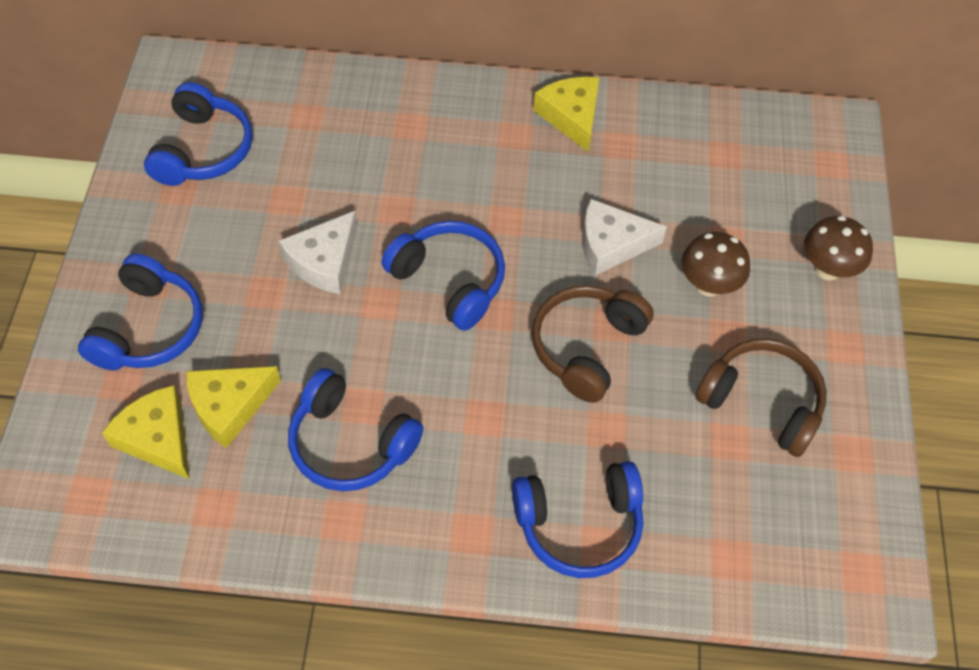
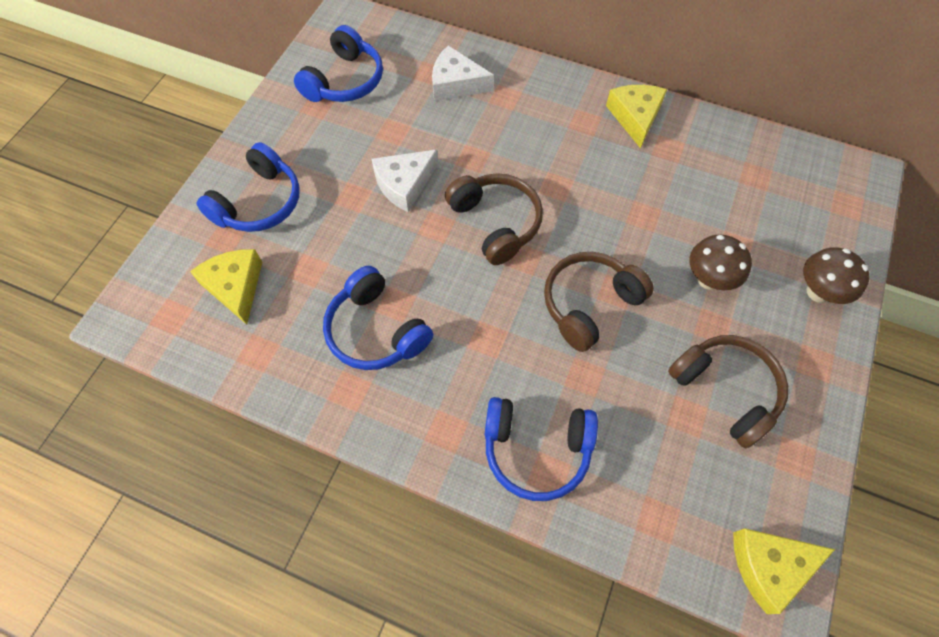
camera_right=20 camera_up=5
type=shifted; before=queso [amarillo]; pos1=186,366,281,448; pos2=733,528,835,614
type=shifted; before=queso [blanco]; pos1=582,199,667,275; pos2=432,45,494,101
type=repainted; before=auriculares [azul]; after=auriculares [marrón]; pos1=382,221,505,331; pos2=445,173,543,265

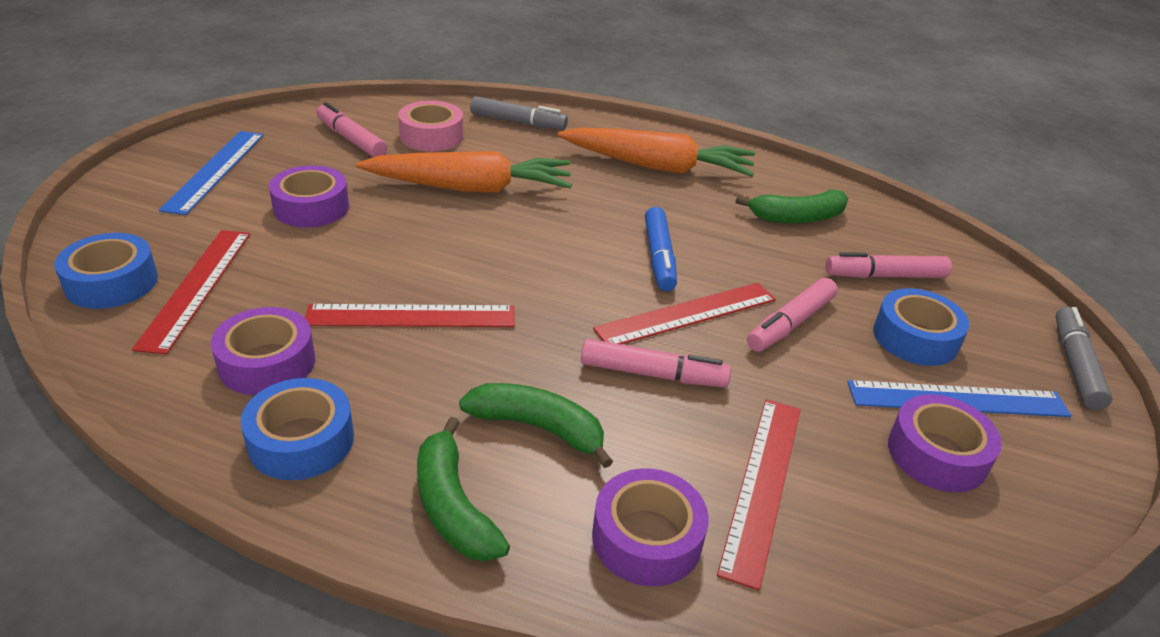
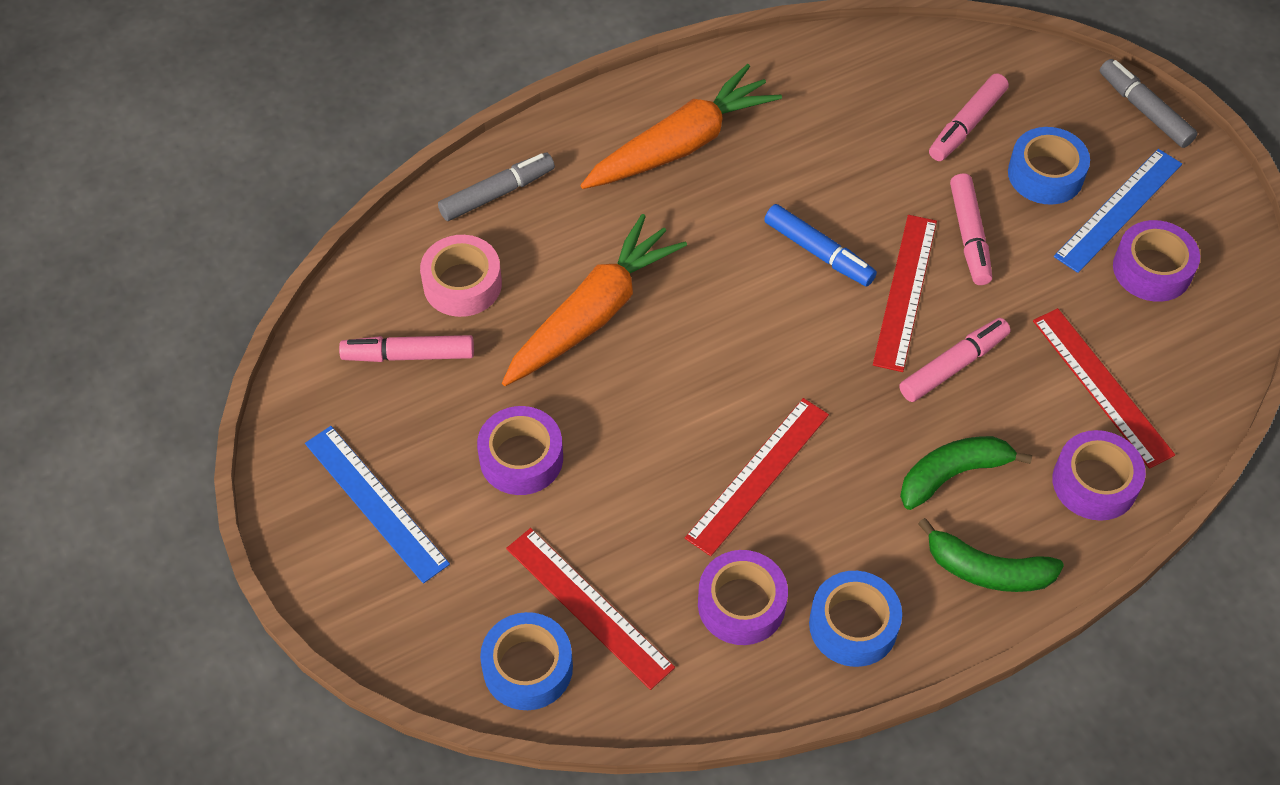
camera_right=-45 camera_up=20
type=gone; before=plátano [verde]; pos1=736,190,848,224

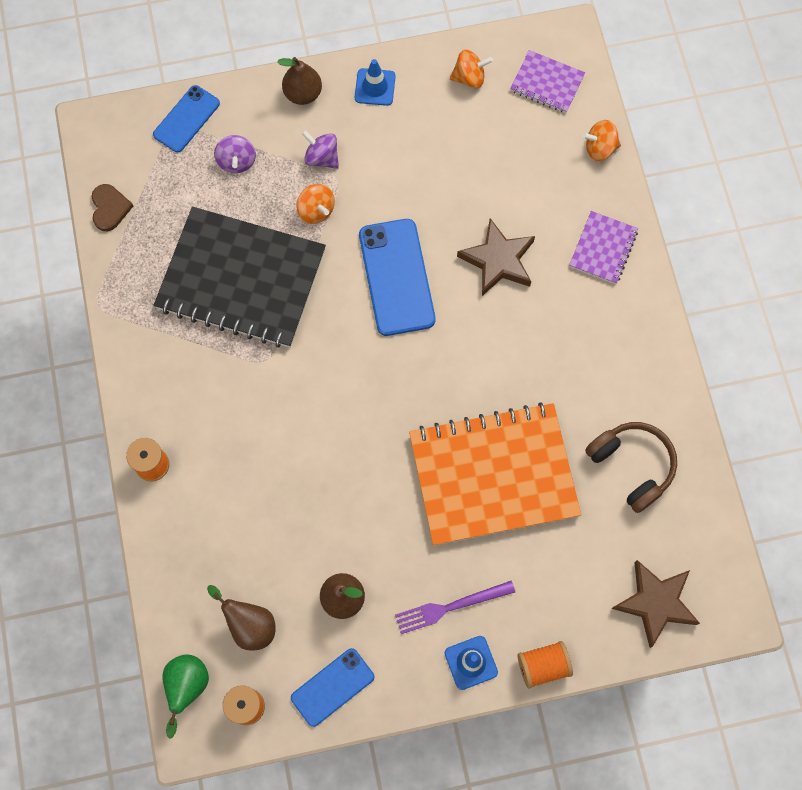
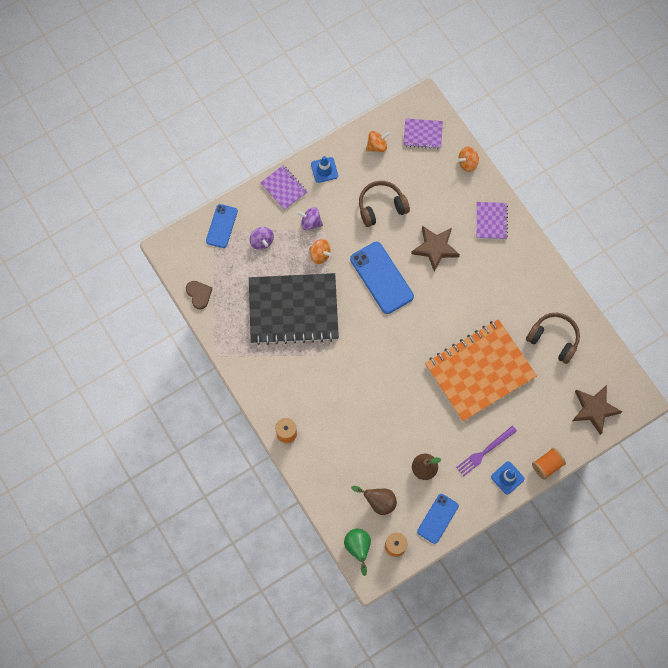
camera_right=-20 camera_up=0
type=new; after=auriculares [marrón]; pos2=359,181,410,227
type=swapped; before=pera [marrón]; after=cuaderno [morado]; pos1=277,57,322,105; pos2=260,165,307,210

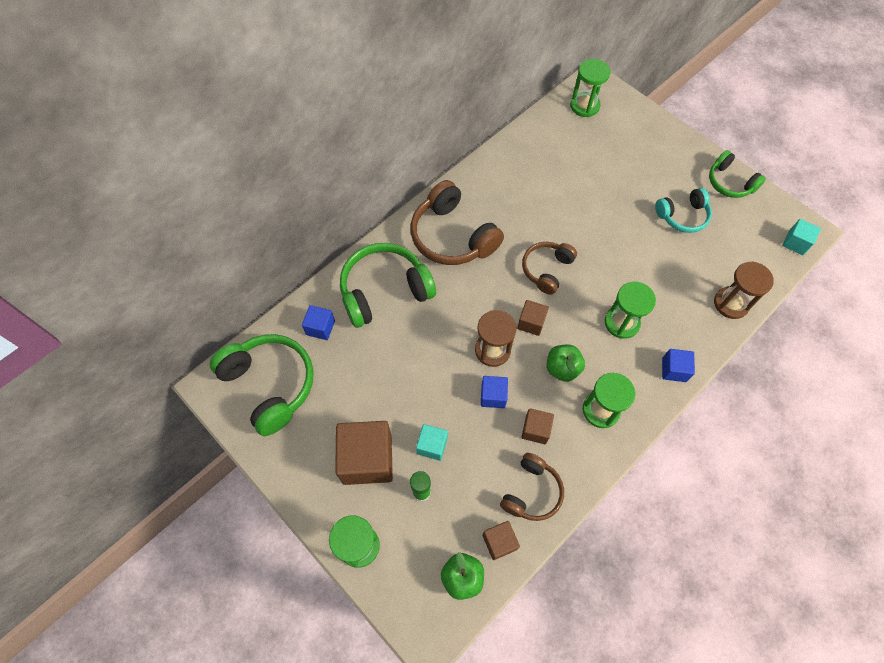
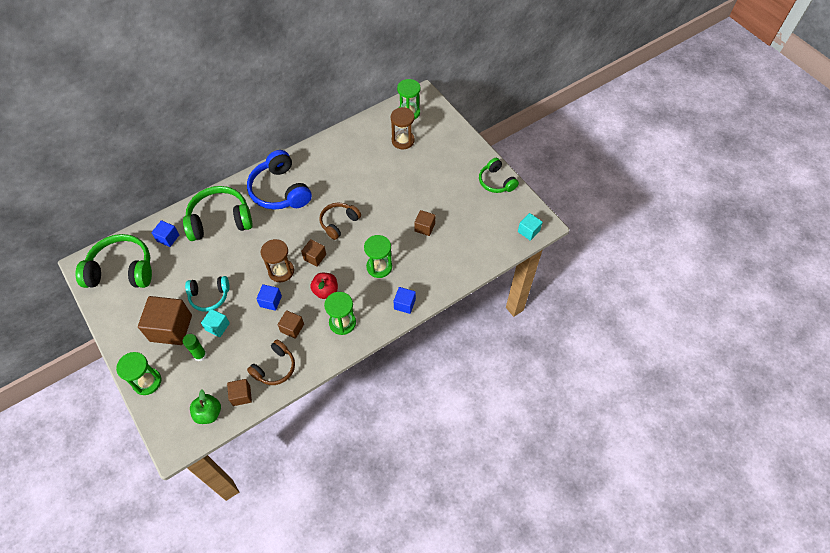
camera_right=10 camera_up=-5
type=new; after=cubo [marrón]; pos2=414,210,436,236
type=shifted; before=auriculares [turquesa]; pos1=655,188,712,233; pos2=185,276,229,312
type=shifted; before=reloj de arena [marrón]; pos1=714,261,774,319; pos2=391,107,415,149
type=repainted; before=auriculares [marrón]; after=auriculares [azul]; pos1=411,180,504,265; pos2=247,150,312,210
type=repainted; before=manzana [verde]; after=manzana [rojo]; pos1=547,345,585,382; pos2=310,273,338,299
type=rotated; before=auriculares [verde]; pos1=210,334,314,436; pos2=76,234,152,288; turn=-60

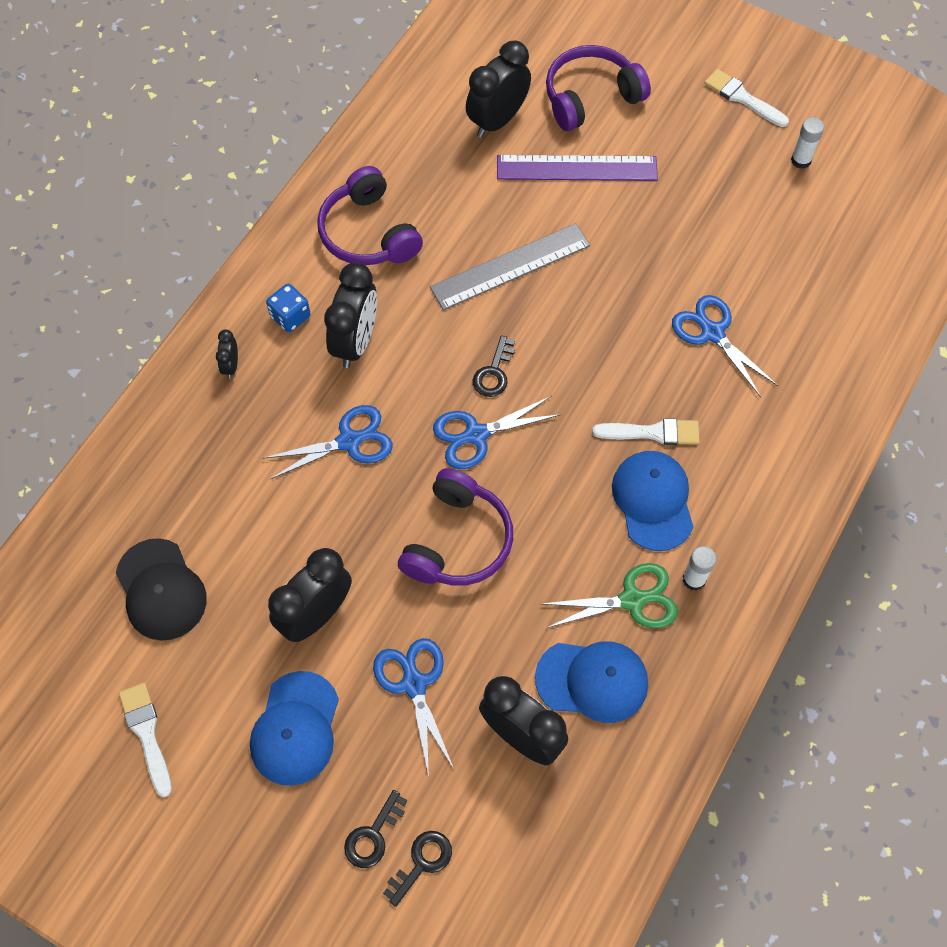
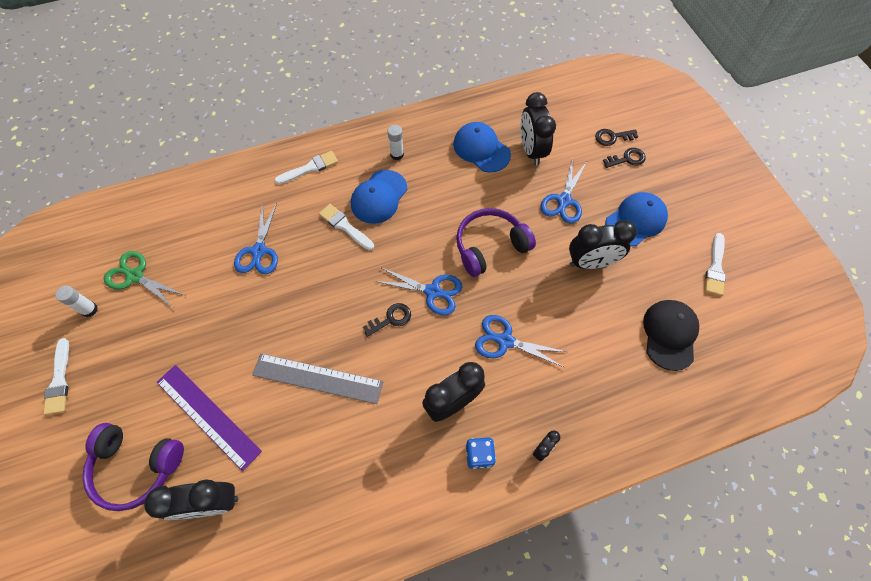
camera_right=-140 camera_up=0
type=gone; before=auriculares [morado]; pos1=317,166,423,265
type=new; after=pincel [blanco]; pos2=274,151,338,185
type=shifted; before=tijeras [verde]; pos1=542,563,678,628; pos2=104,251,184,307

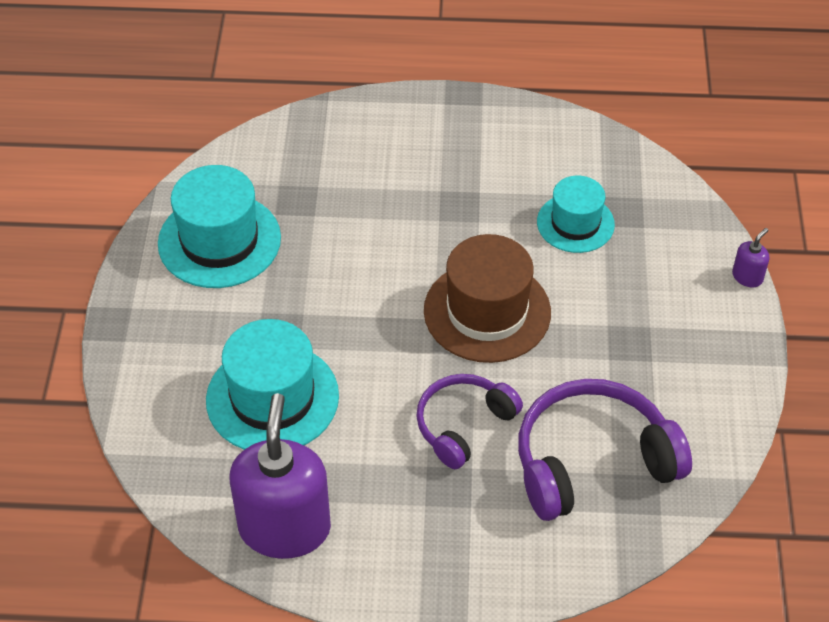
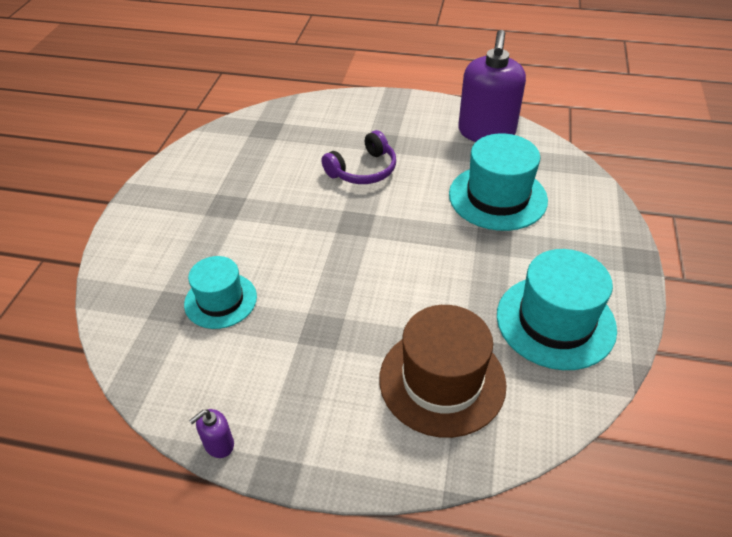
camera_right=-170 camera_up=-5
type=gone; before=auriculares [morado]; pos1=518,379,692,521
type=shifted; before=sombrero [marrón]; pos1=424,234,551,363; pos2=379,305,507,438
type=shifted; before=dispensador de jabón [morado]; pos1=732,228,769,287; pos2=189,409,234,458

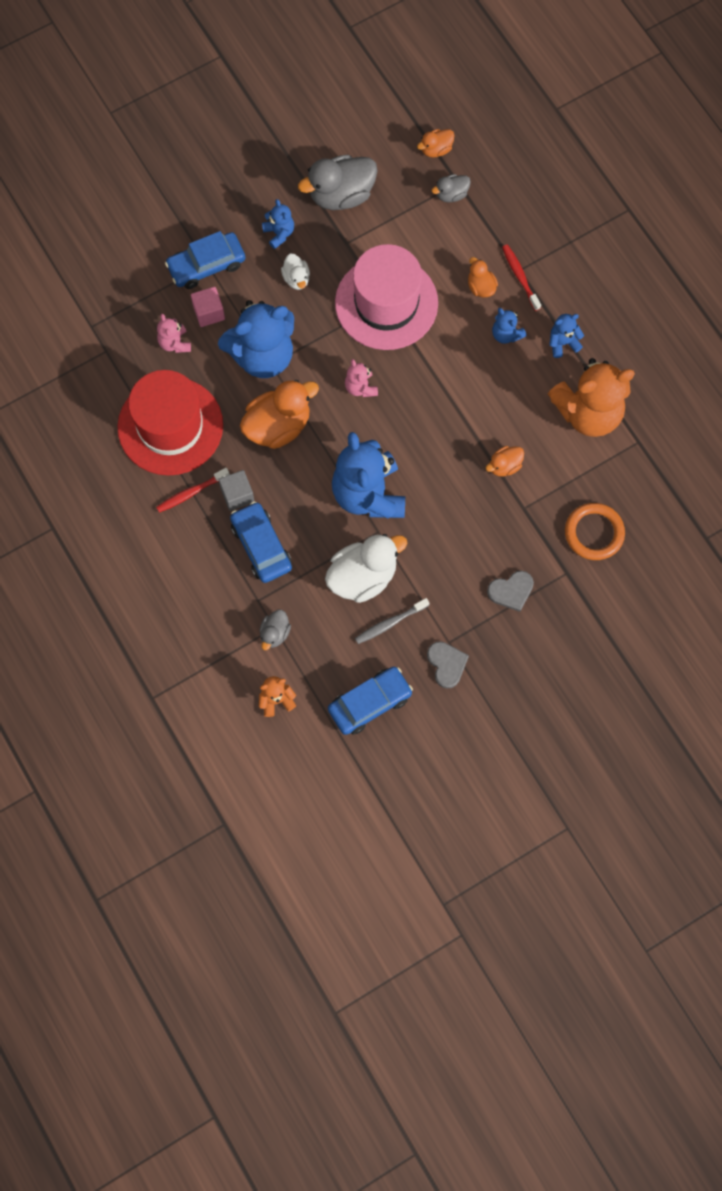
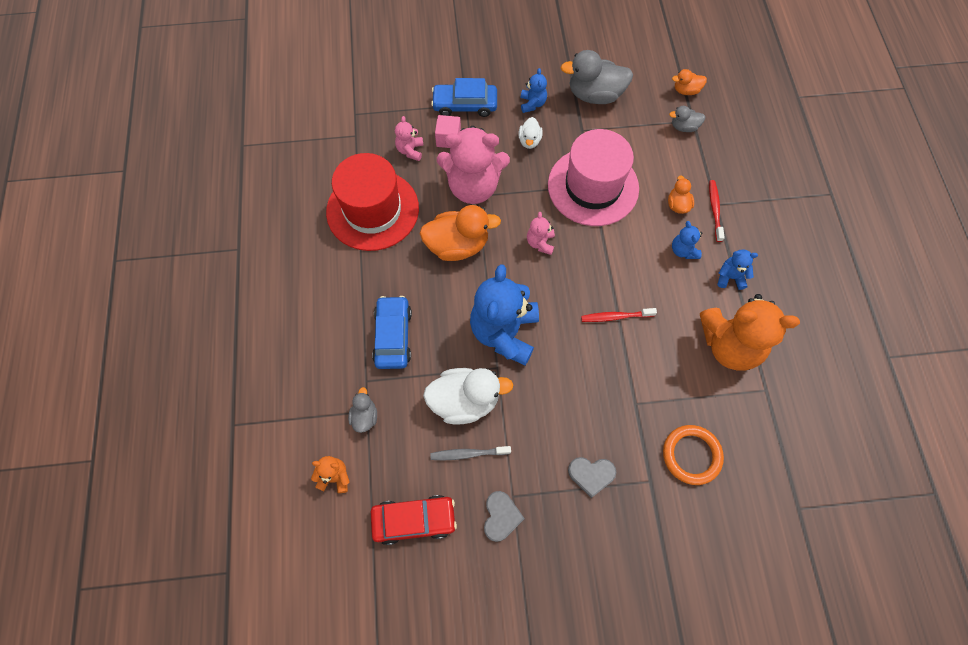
camera_right=25 camera_up=-5
type=gone; before=cubo [gris]; pos1=219,470,254,511
type=gone; before=pato [naranja]; pos1=486,446,524,477
type=shifted; before=cepillo de dientes [rojo]; pos1=156,468,230,513; pos2=581,308,657,322
type=repainted; before=osito [azul]; after=osito [rosa]; pos1=218,300,294,378; pos2=437,126,510,204
type=repainted; before=coche [azul]; after=coche [rojo]; pos1=328,667,413,735; pos2=371,495,457,545
type=rotated; before=pato [gris]; pos1=260,610,291,650; pos2=348,387,377,433; turn=135

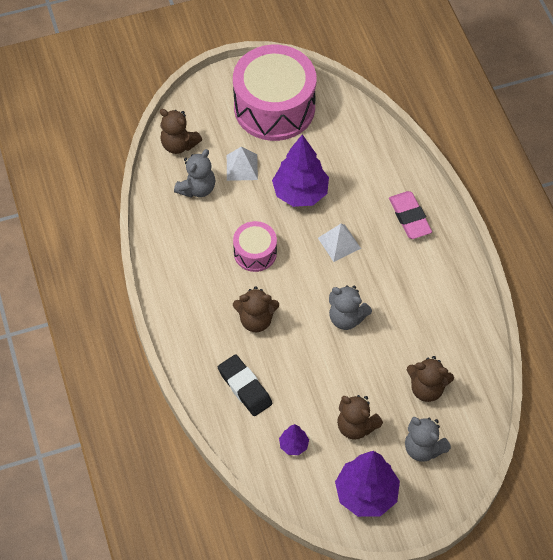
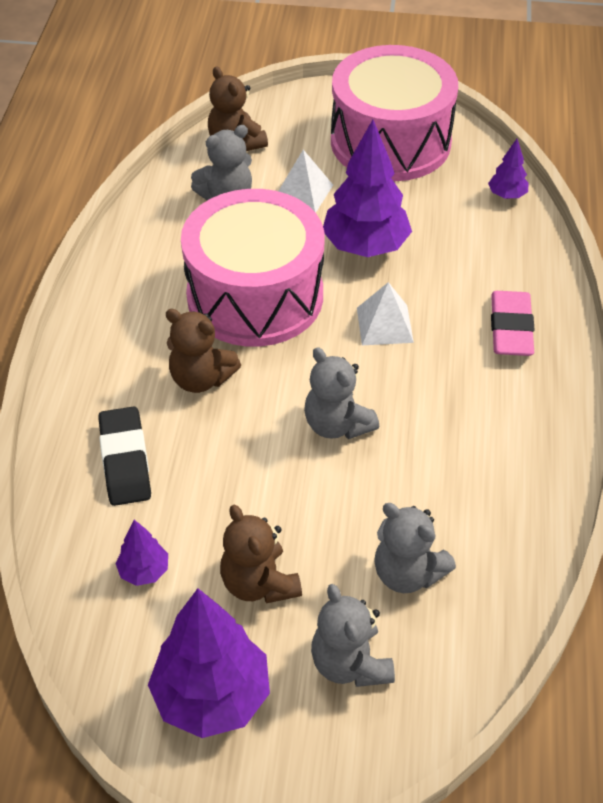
camera_right=25 camera_up=-10
type=new; after=árbol [morado]; pos2=488,139,529,199
type=repainted; before=osito [marrón]; after=osito [gris]; pos1=407,356,454,402; pos2=374,503,456,593
type=scaled; before=tambor [rosa]; pos1=233,221,277,272; pos2=181,189,324,347; scale=2.01

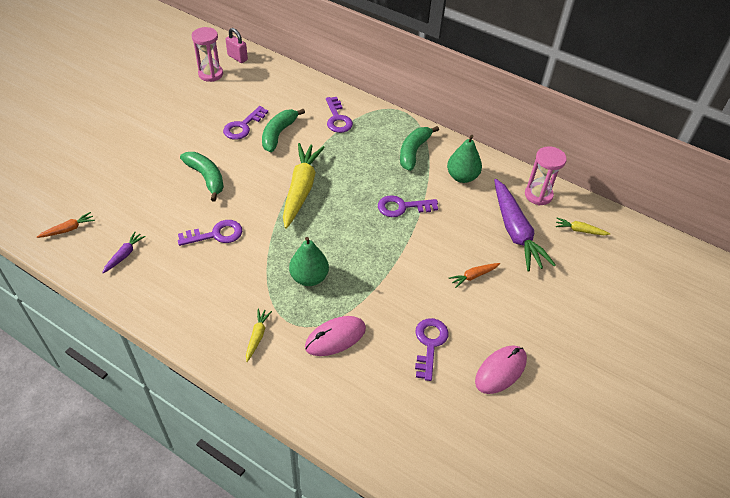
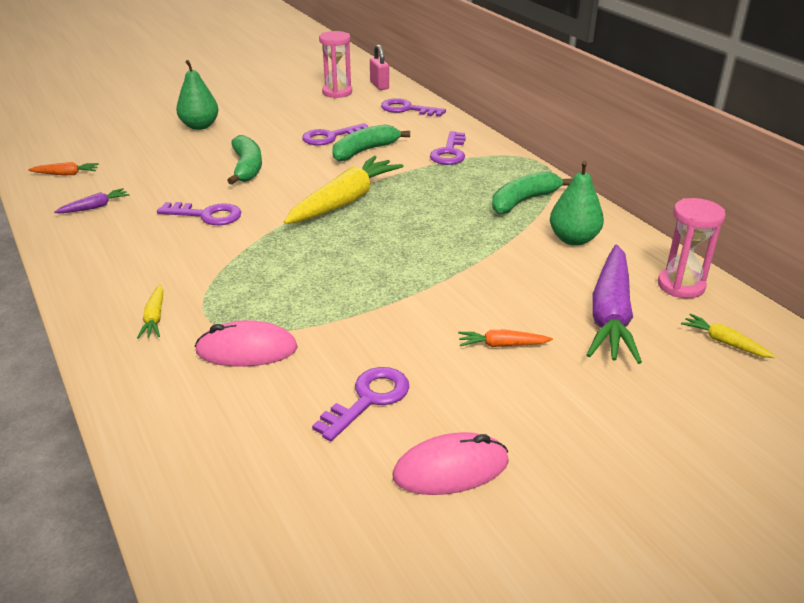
camera_right=30 camera_up=-15
type=shifted; before=pera [verde]; pos1=289,237,329,286; pos2=176,60,219,130
type=shifted; before=llave [morado]; pos1=378,195,438,217; pos2=381,98,446,117
type=rotated; before=zanahoria [amarillo]; pos1=246,308,272,362; pos2=137,285,163,339; turn=135

